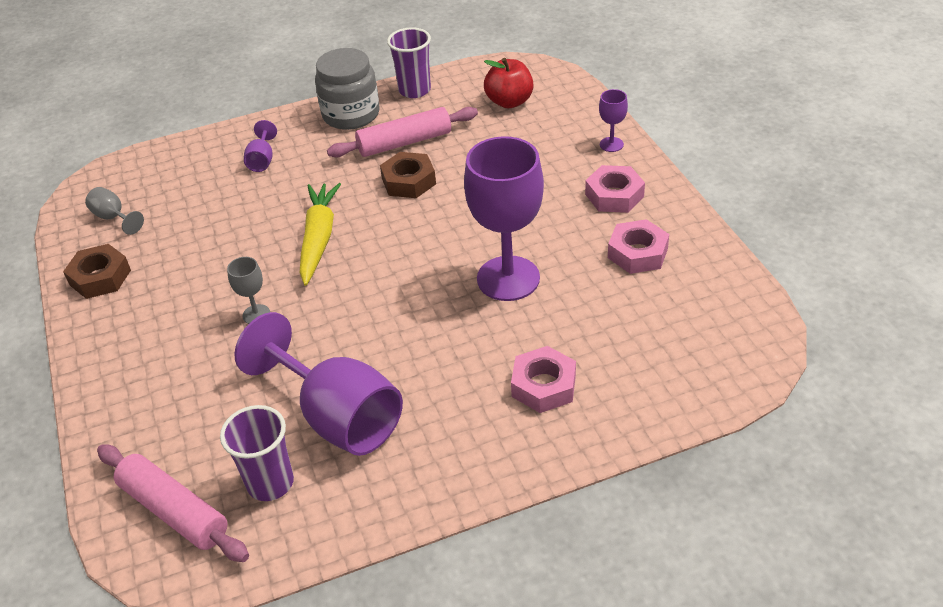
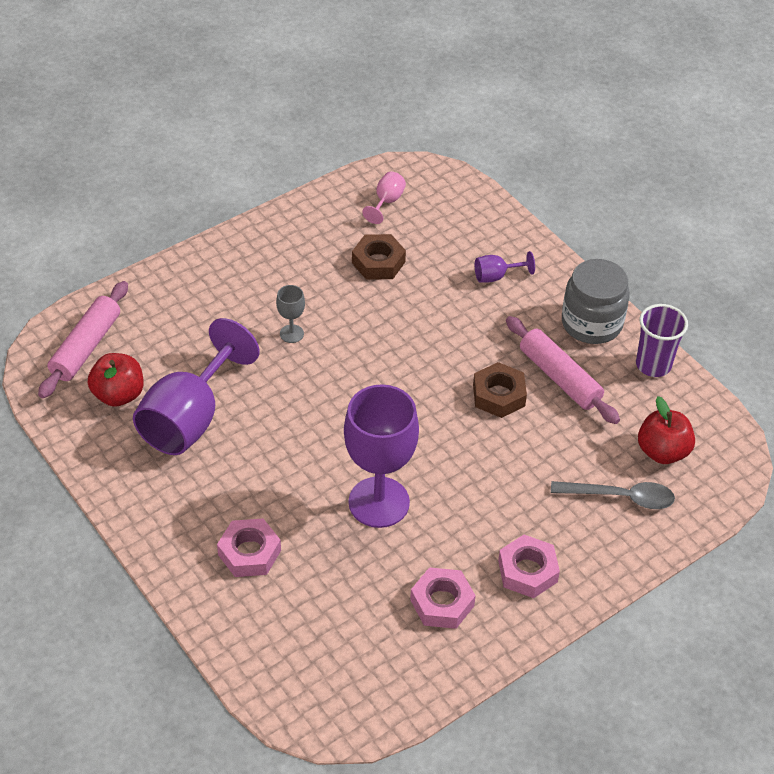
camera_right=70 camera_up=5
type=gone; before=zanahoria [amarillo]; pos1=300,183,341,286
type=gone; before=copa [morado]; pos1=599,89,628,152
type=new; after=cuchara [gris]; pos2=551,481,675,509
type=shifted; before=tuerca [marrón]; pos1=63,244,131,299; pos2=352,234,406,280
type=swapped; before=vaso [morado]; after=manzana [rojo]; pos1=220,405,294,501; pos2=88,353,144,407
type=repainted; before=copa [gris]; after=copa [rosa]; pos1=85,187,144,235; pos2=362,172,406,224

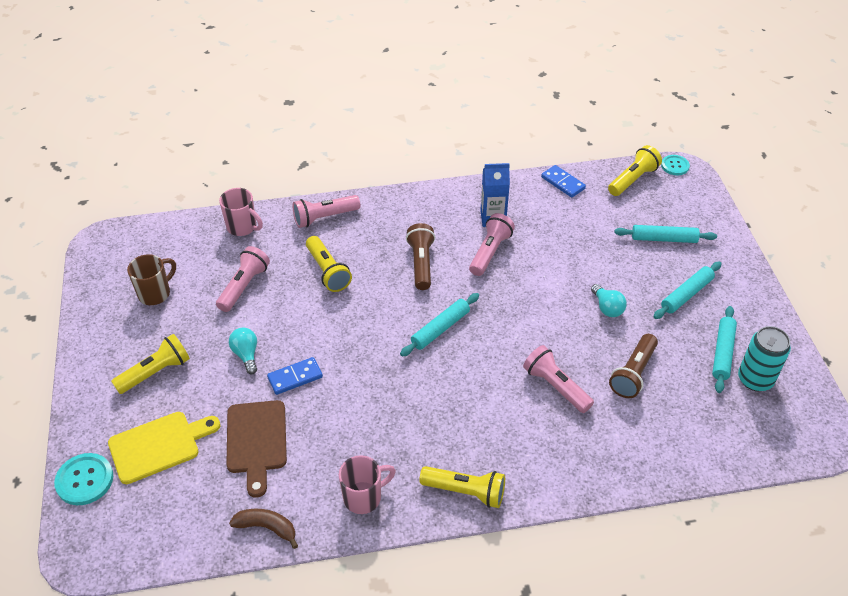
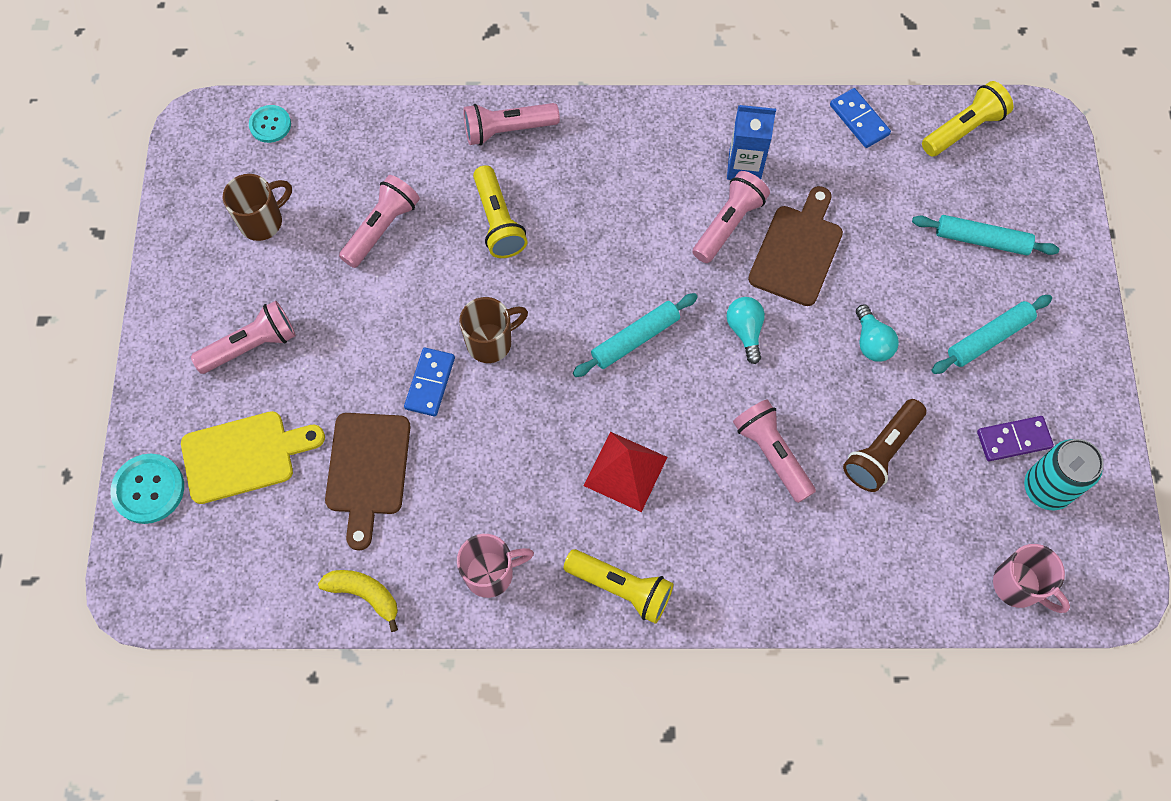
camera_right=10 camera_up=20
type=gone; before=lámpara de mano [marrón]; pos1=406,223,435,290
type=new; after=taza [marrón]; pos2=459,297,528,363
type=new; after=pirámide [rojo]; pos2=584,432,667,512
type=new; after=tabla de cortar [marrón]; pos2=748,186,843,306
type=shifted; before=taza [rosa]; pos1=219,188,263,236; pos2=993,544,1070,613
type=shifted; before=bombilla [turquesa]; pos1=229,327,257,374; pos2=727,297,765,364
type=shifted; before=botón [turquesa]; pos1=661,155,690,175; pos2=249,105,291,143
type=swapped; before=rodillo [turquesa]; after=ficha de dominó [morado]; pos1=712,306,737,393; pos2=977,416,1054,461
type=repainted; before=lámpara de mano [amarillo]; after=lámpara de mano [rosa]; pos1=111,334,190,394; pos2=191,301,296,374
type=repainted; before=plátano [marrón]; after=plátano [amarillo]; pos1=229,509,298,549; pos2=318,570,398,632
type=rotated; before=ficha de dominó [azul]; pos1=267,357,323,395; pos2=404,348,455,416; turn=-60

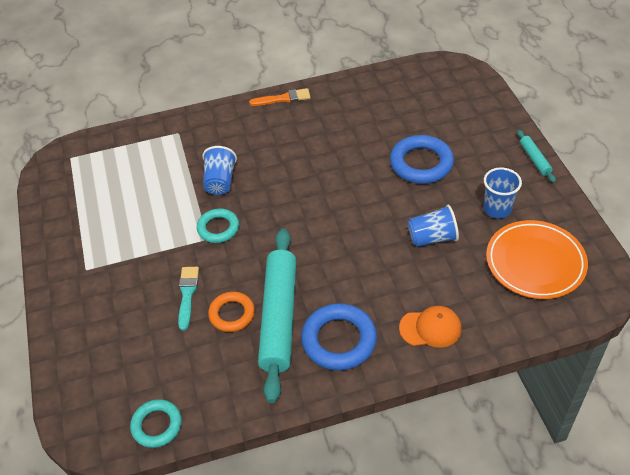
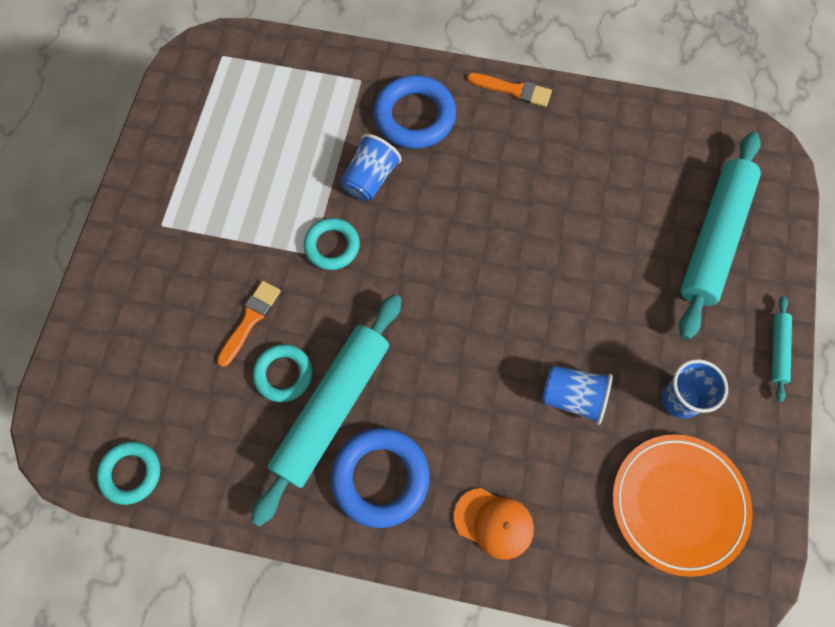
camera_right=25 camera_up=20
type=new; after=rodillo [turquesa]; pos2=679,132,761,340
type=shifted; before=anillo [azul]; pos1=390,135,454,184; pos2=374,75,456,149
type=repainted; before=pincel [turquesa]; after=pincel [naranja]; pos1=178,267,199,330; pos2=217,281,281,367
type=repainted; before=anillo [naranja]; after=anillo [turquesa]; pos1=208,292,255,332; pos2=253,344,312,402

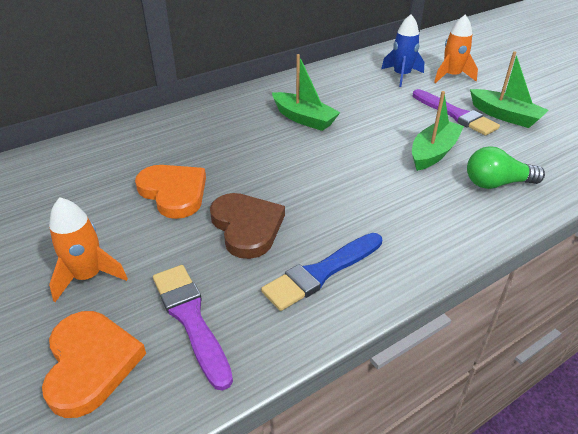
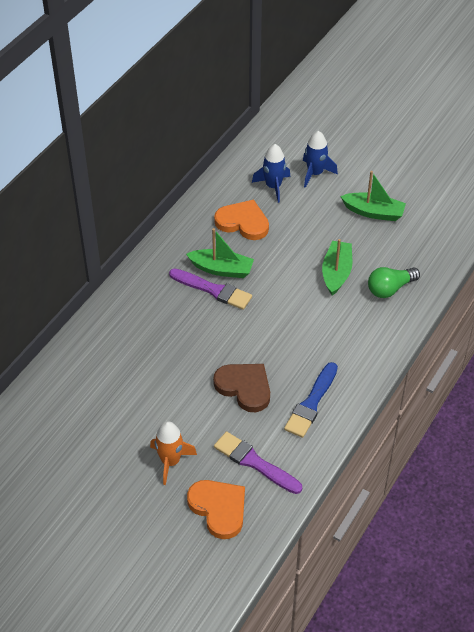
camera_right=-25 camera_up=10
type=shifted; before=corazón [naranja]; pos1=135,165,206,219; pos2=214,199,269,240
type=shifted; before=pincel [morado]; pos1=413,89,500,135; pos2=169,268,252,310
type=repainted; before=cohete [naranja]; after=cohete [azul]; pos1=434,14,478,83; pos2=303,131,338,188

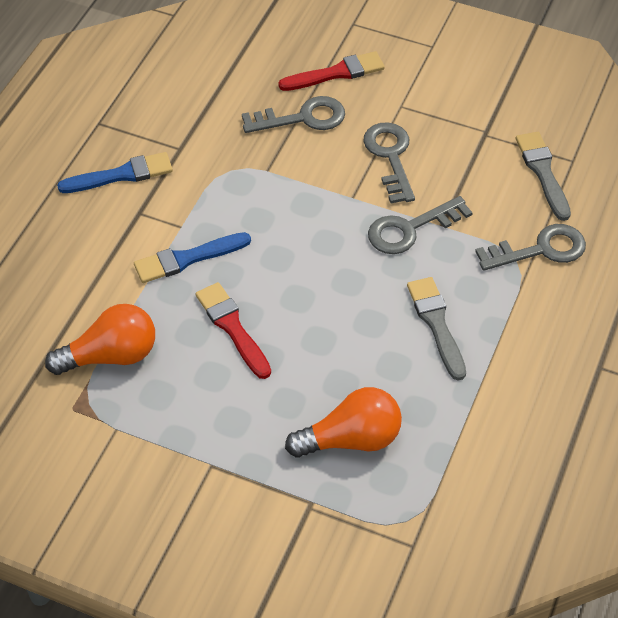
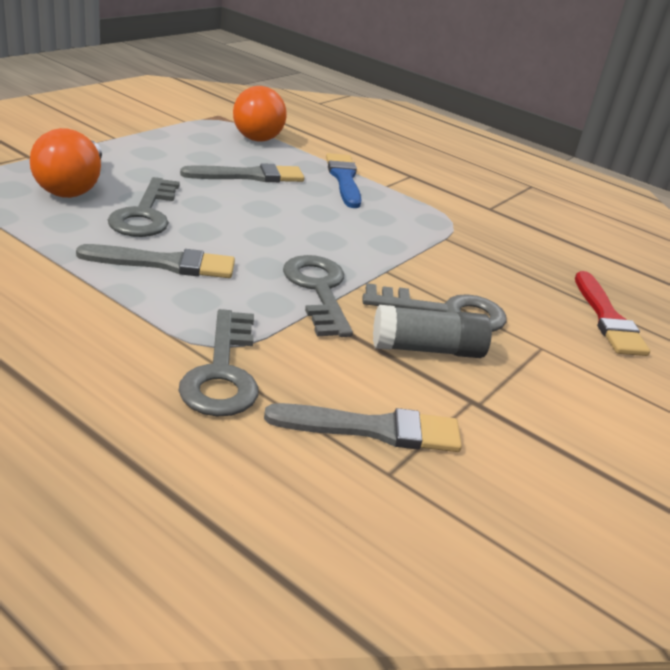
camera_right=100 camera_up=-20
type=gone; before=pincel [azul]; pos1=57,152,173,193
type=new; after=barra de pegamento [gris]; pos2=373,305,492,358
type=shifted; before=llave [gris]; pos1=242,96,345,133; pos2=108,177,180,237
type=repainted; before=pincel [rojo]; after=pincel [gris]; pos1=196,282,271,379; pos2=180,163,304,182

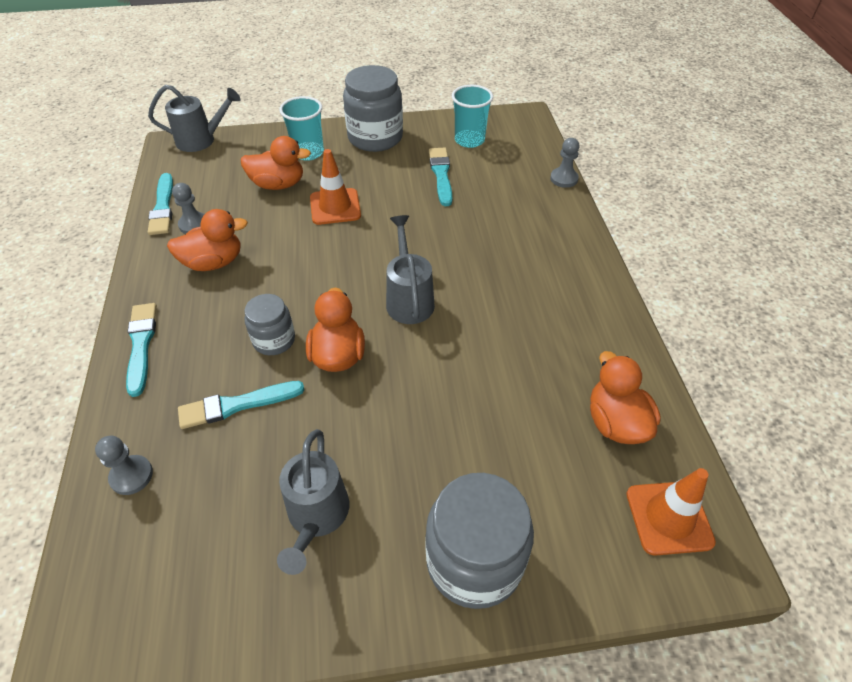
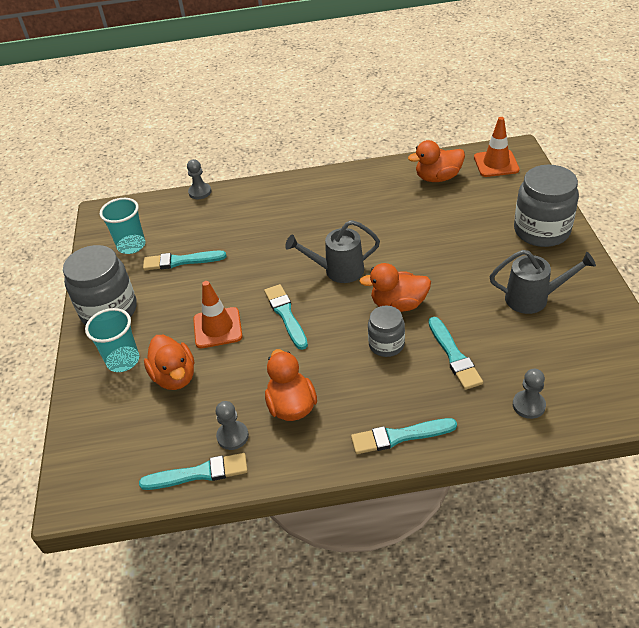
camera_right=-85 camera_up=-5
type=gone; before=regadera [gris]; pos1=148,85,240,152
type=new; after=pincel [turquesa]; pos2=264,284,308,350
type=rotated; before=pato [naranja]; pos1=241,136,311,190; pos2=144,335,194,390; turn=150

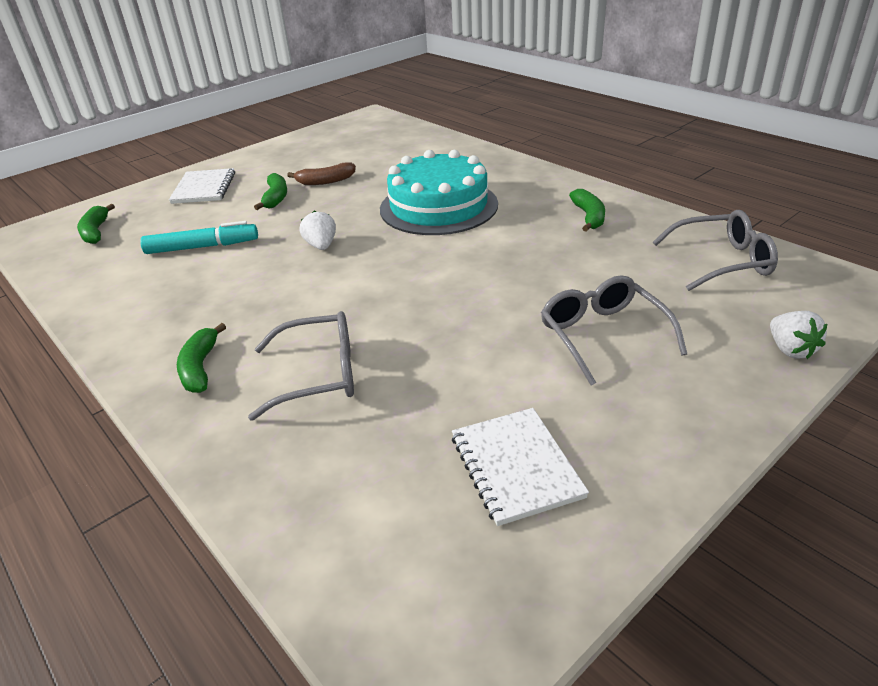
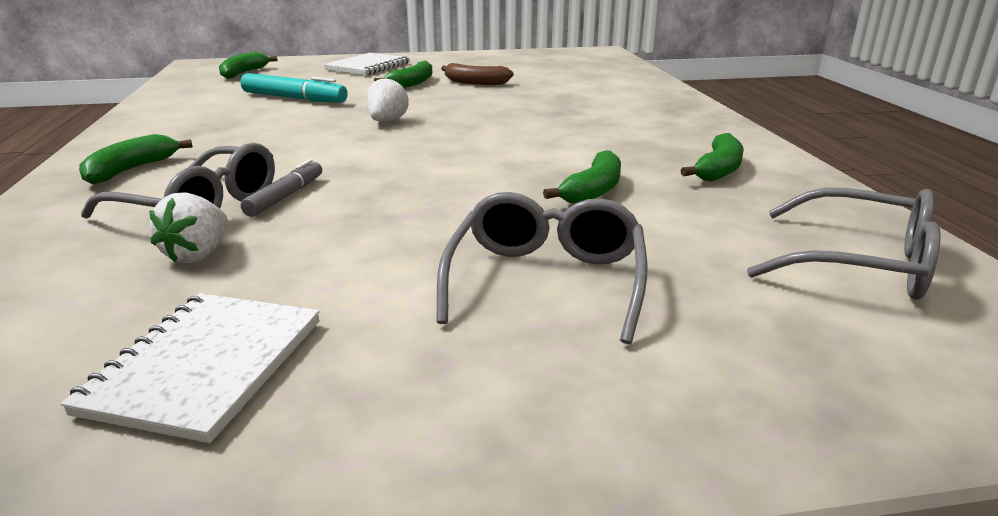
camera_right=30 camera_up=-10
type=gone; before=tarta [turquesa]; pos1=380,150,498,235
type=new; after=rotulador [gris]; pos2=241,159,322,217
type=new; after=plátano [verde]; pos2=543,150,621,204
type=shifted; before=fresa [blanco]; pos1=770,311,827,359; pos2=149,192,228,263

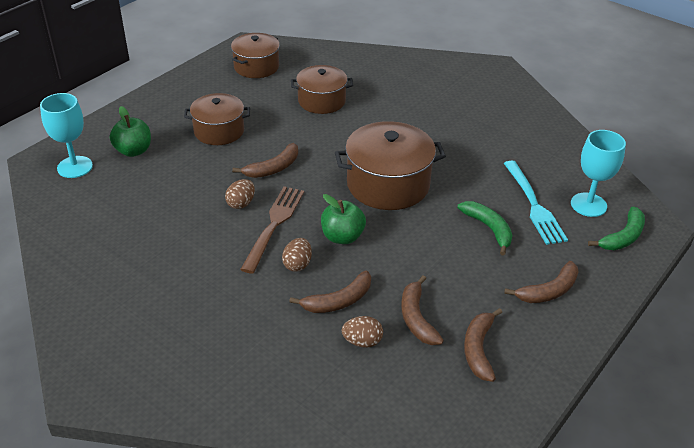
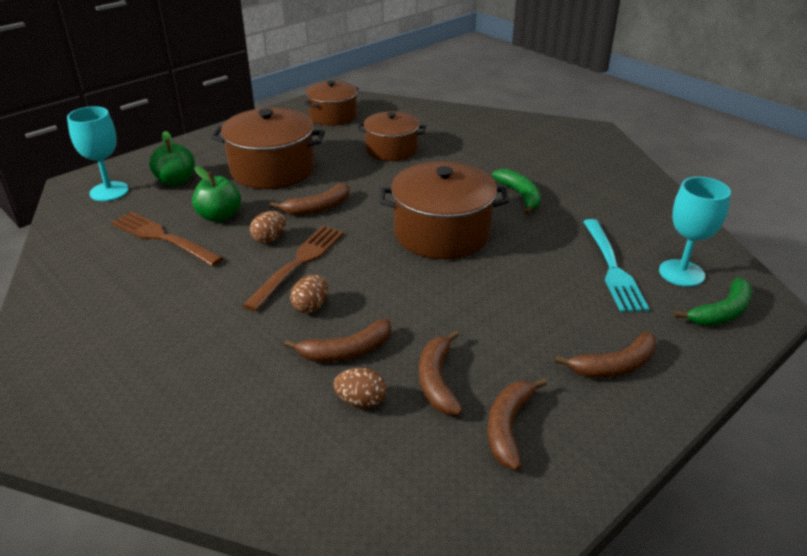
camera_right=10 camera_up=-5
type=new; after=tenedor [marrón]; pos2=111,212,223,266
type=shifted; before=manzana [verde]; pos1=321,194,366,244; pos2=192,166,241,222
type=shifted; before=plátano [verde]; pos1=457,201,513,256; pos2=492,169,541,215
type=scaled; before=olla [marrón]; pos1=184,93,250,145; pos2=211,108,325,189; scale=1.54

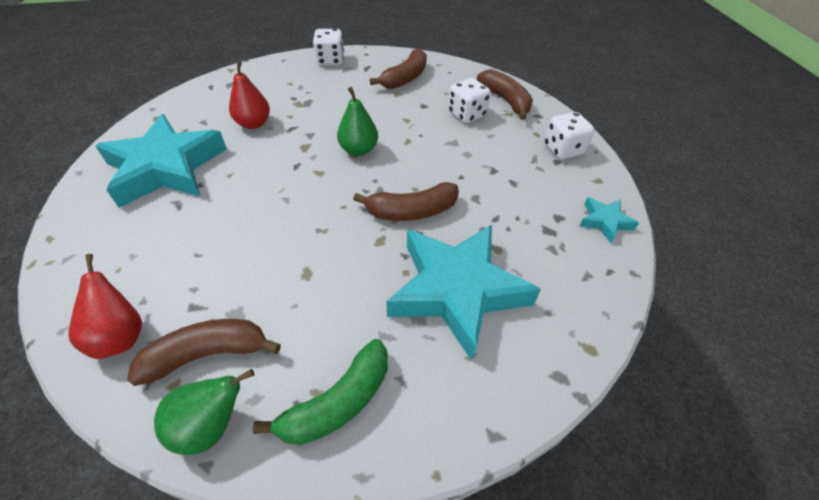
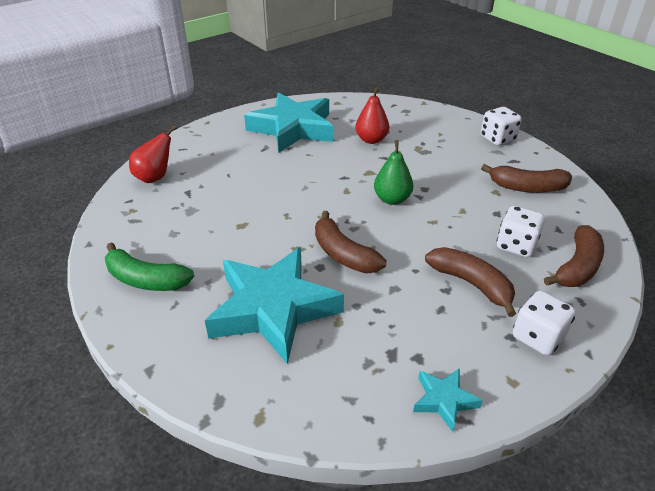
camera_right=65 camera_up=-10
type=gone; before=pera [verde]; pos1=154,369,254,455
type=shifted; before=plátano [marrón]; pos1=127,319,281,386; pos2=425,247,516,317

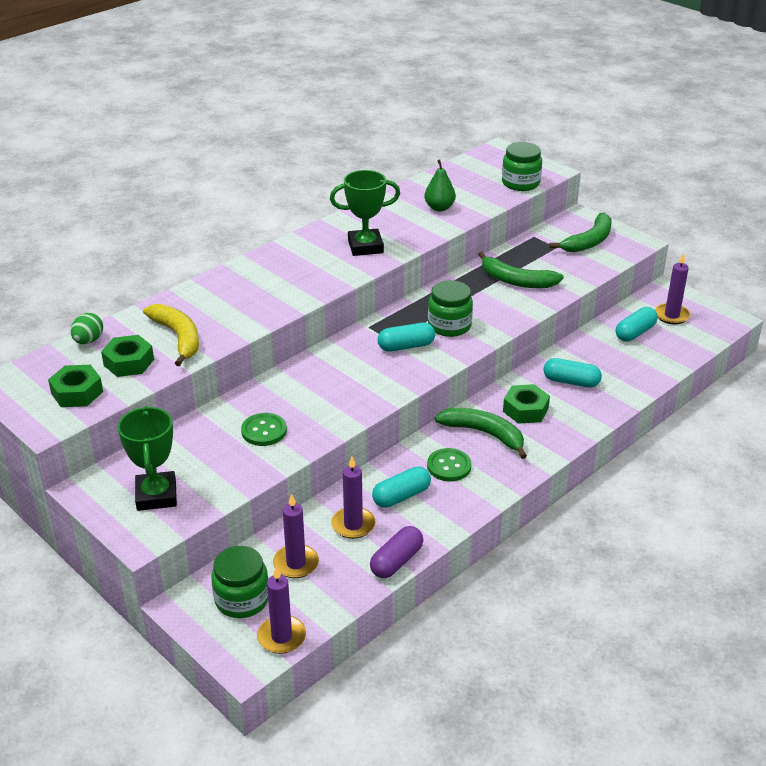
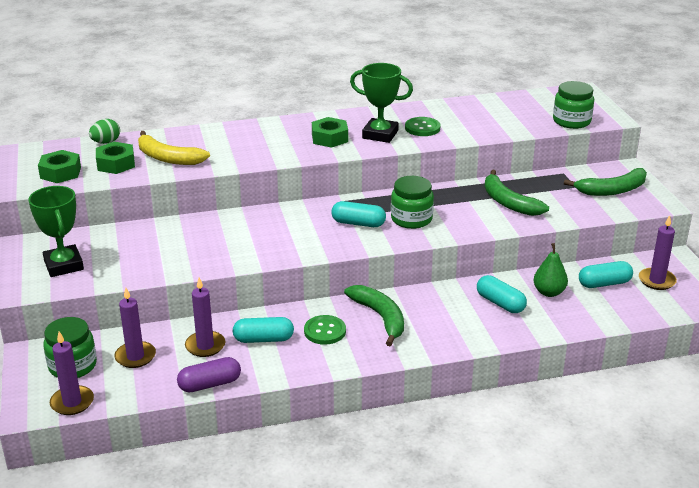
camera_right=30 camera_up=-5
type=shifted; before=botón [verde]; pos1=241,413,287,446; pos2=405,117,440,136
type=shifted; before=pera [verde]; pos1=424,160,456,211; pos2=533,243,568,297
type=shifted; before=tuerca [verde]; pos1=503,384,550,424; pos2=312,117,348,148
type=rotated; before=trofeo [verde]; pos1=118,406,177,511; pos2=28,186,84,277; turn=-45
type=rotated; before=plátano [amarillo]; pos1=143,304,199,366; pos2=138,131,210,165; turn=120

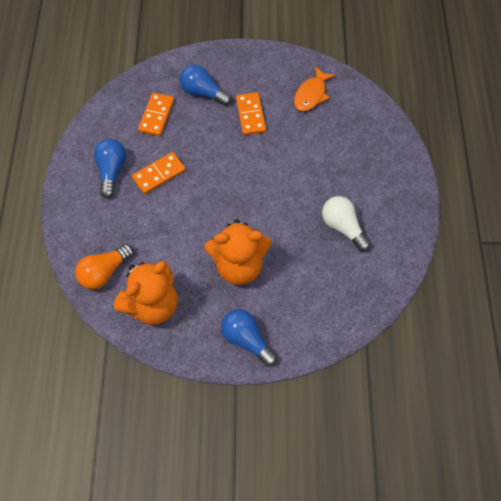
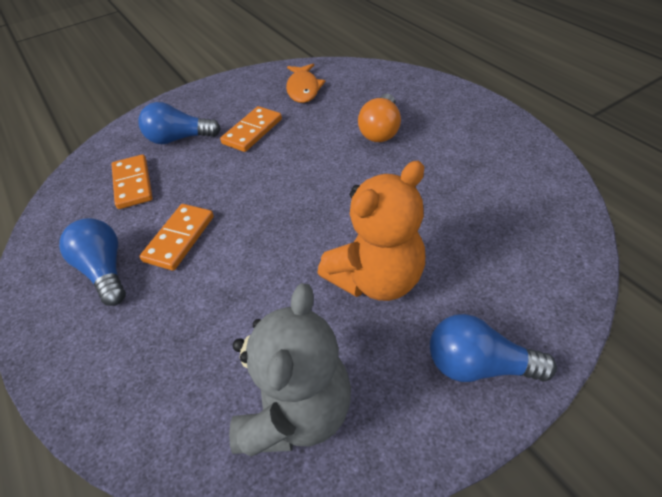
camera_right=-30 camera_up=-15
type=gone; before=bombilla [blanco]; pos1=322,196,371,251
type=shifted; before=bombilla [naranja]; pos1=75,244,134,289; pos2=358,94,401,142
type=repainted; before=osito [naranja]; after=osito [gris]; pos1=114,261,178,325; pos2=229,283,351,457
type=rotated; before=ficha de dominó [naranja]; pos1=236,92,266,135; pos2=220,106,282,152; turn=75

